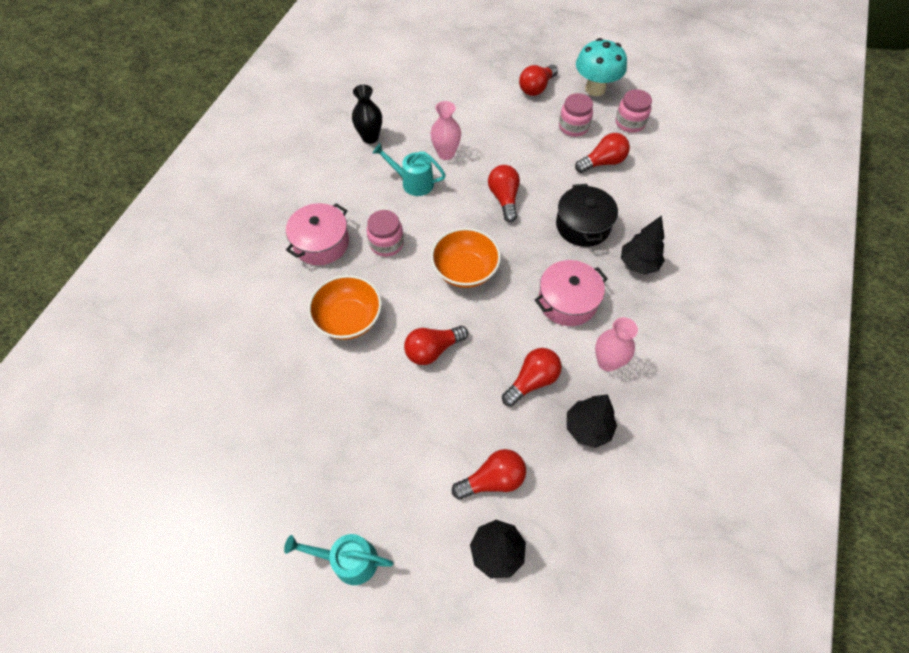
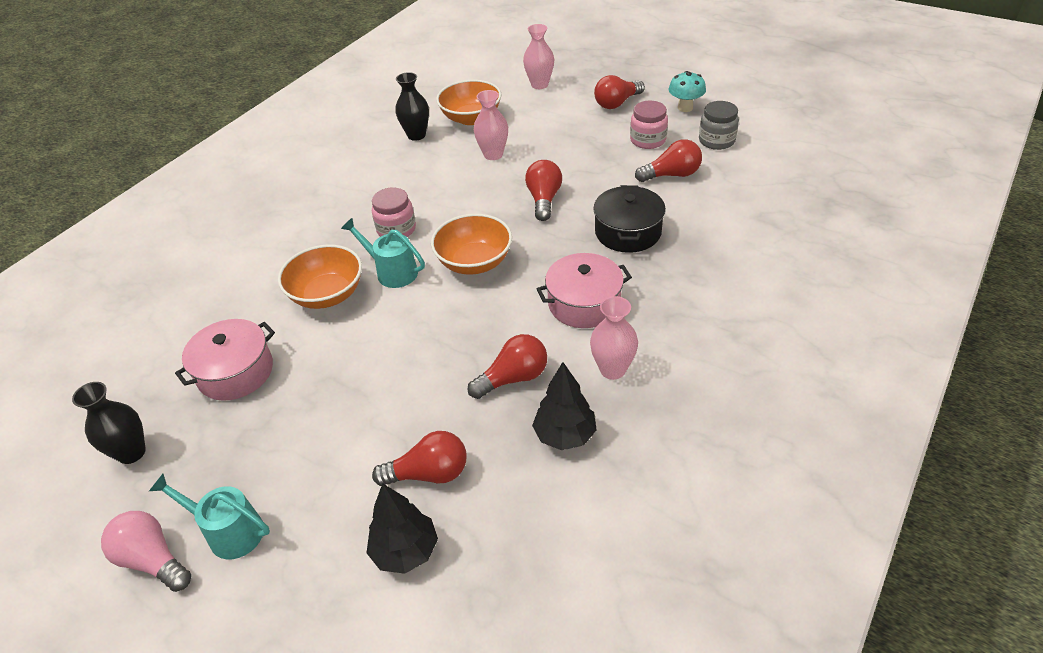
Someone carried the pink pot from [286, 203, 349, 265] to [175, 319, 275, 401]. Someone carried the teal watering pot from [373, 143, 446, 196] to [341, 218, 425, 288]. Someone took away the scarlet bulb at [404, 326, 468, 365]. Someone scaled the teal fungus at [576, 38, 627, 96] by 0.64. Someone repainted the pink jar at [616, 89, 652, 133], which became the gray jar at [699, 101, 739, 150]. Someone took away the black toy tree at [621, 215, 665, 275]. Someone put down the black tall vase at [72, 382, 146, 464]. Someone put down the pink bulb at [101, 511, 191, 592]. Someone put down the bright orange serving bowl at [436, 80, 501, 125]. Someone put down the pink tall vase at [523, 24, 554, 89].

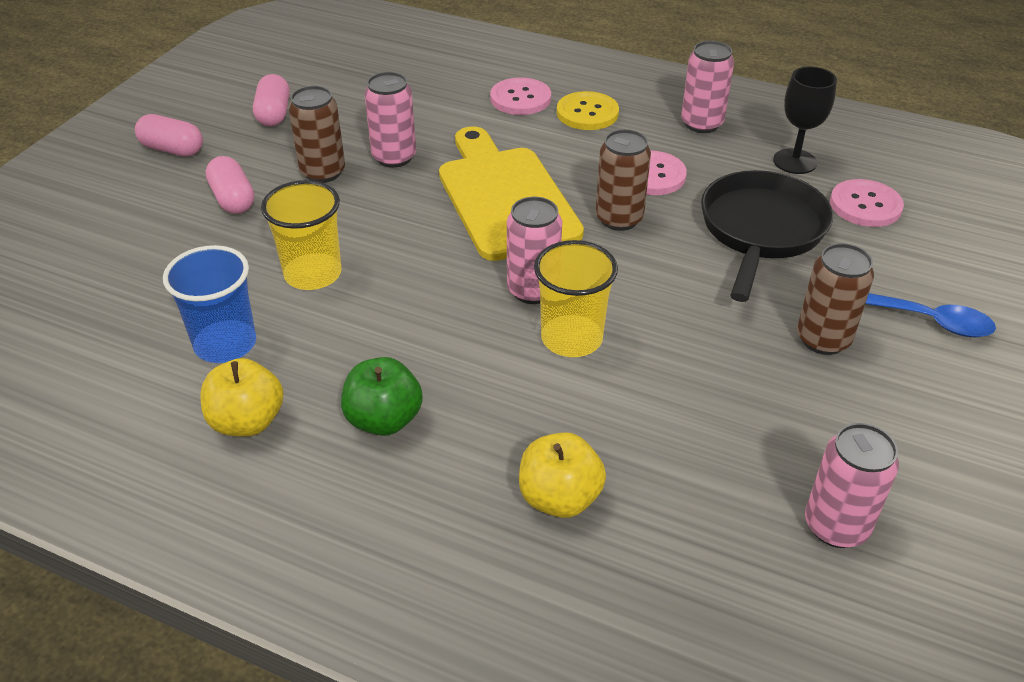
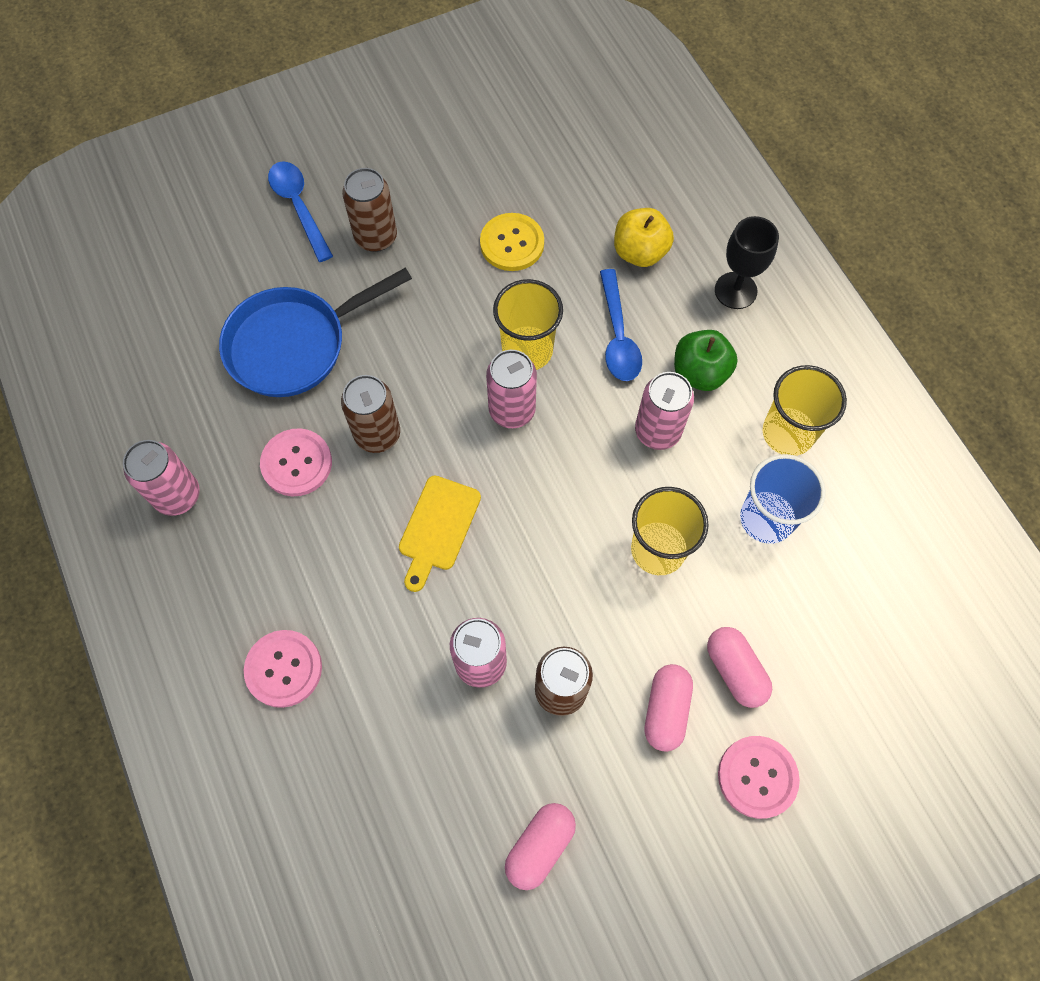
Someone carried the pink capsule from [135, 114, 203, 157] to [707, 627, 772, 708]. Someone swapped the bright yellow apple at [200, 358, 284, 437] for the bright yellow tumbler at [763, 365, 847, 456]. Someone scaled the bright yellow cutting board at [439, 126, 584, 261] by 0.53. Someone carried the bright yellow sewing button from [557, 91, 619, 130] to [480, 213, 544, 271]. Someone repainted the black frying pan at [701, 170, 833, 302], which became the cobalt frying pan at [219, 268, 412, 397]. Someone carried the black wine glass from [773, 66, 837, 174] to [715, 216, 779, 309]. Someone carried the pink can from [805, 423, 899, 548] to [635, 372, 694, 450]. Someone carried the pink sewing button from [830, 179, 904, 227] to [718, 736, 800, 819]. Someone put down the cobalt spoon at [600, 269, 642, 381].

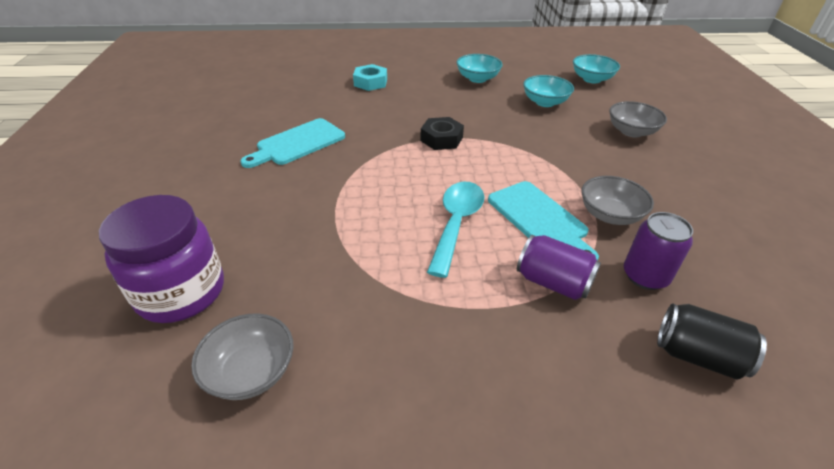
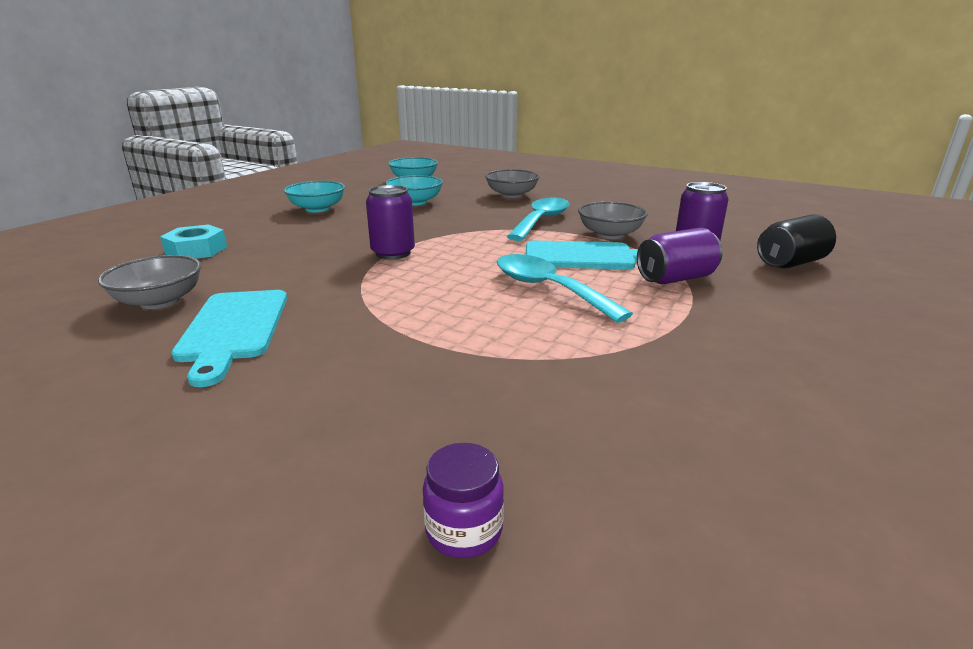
Someone scaled the violet jar at [99, 195, 224, 323] by 0.44. Someone carried the gray serving bowl from [191, 314, 294, 400] to [98, 255, 201, 309]. Someone swapped the black hexagon nut at [420, 117, 464, 150] for the violet can at [366, 185, 415, 260]. Someone put down the teal spoon at [506, 198, 570, 241].

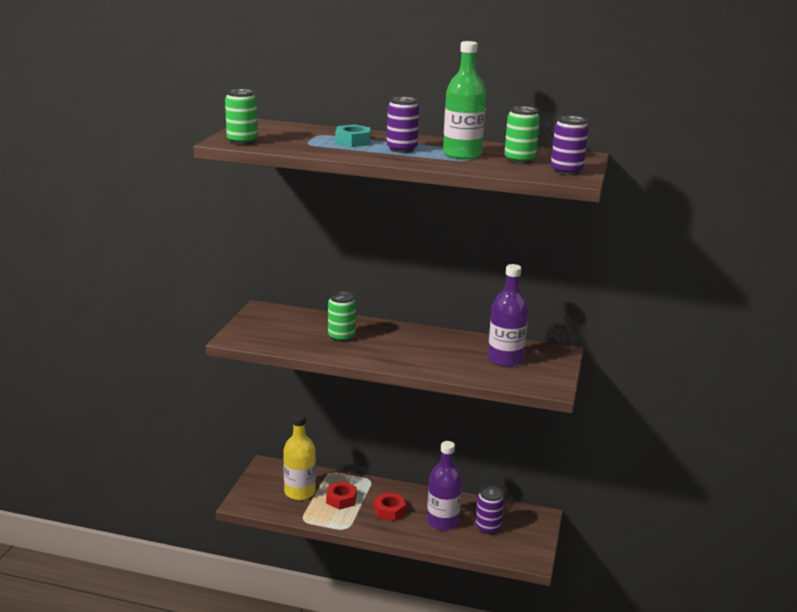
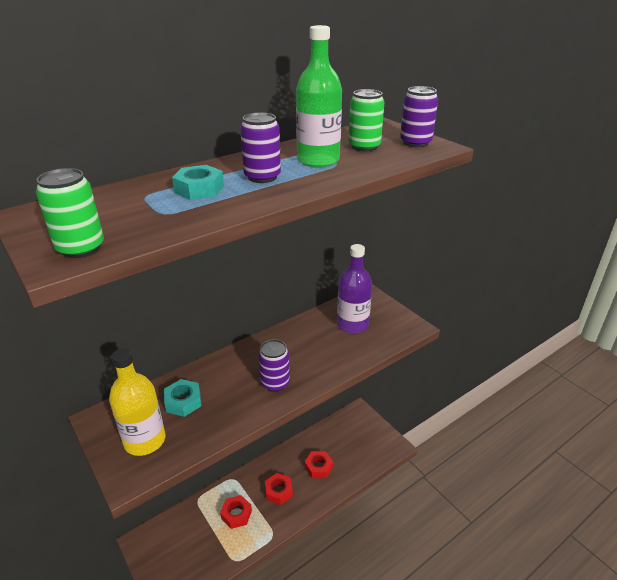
Someone carried the bright yellow bottle from [283, 414, 316, 500] to [109, 348, 166, 456]. Someone took away the emerald can at [328, 291, 356, 342]. Someone swapped the violet bottle at [427, 441, 462, 530] for the scarlet hexagon nut at [304, 451, 333, 478]. Someone carried the violet can from [475, 486, 504, 534] to [258, 339, 290, 392]. Someone put down the teal hexagon nut at [164, 379, 201, 417].

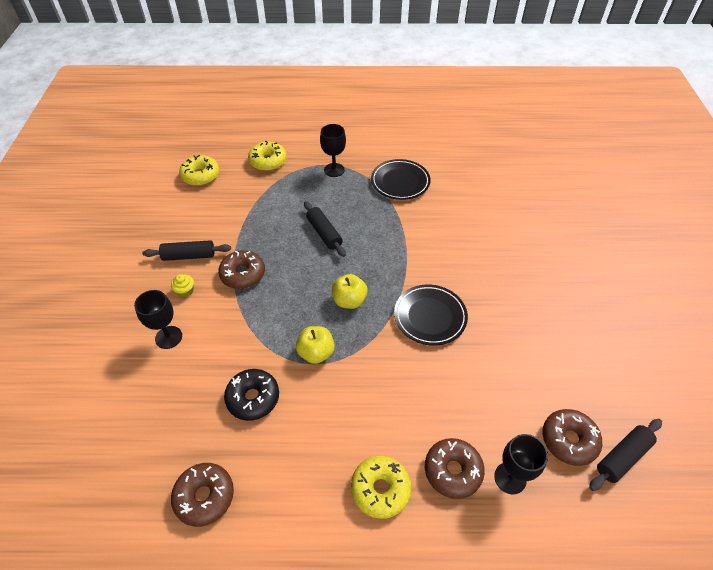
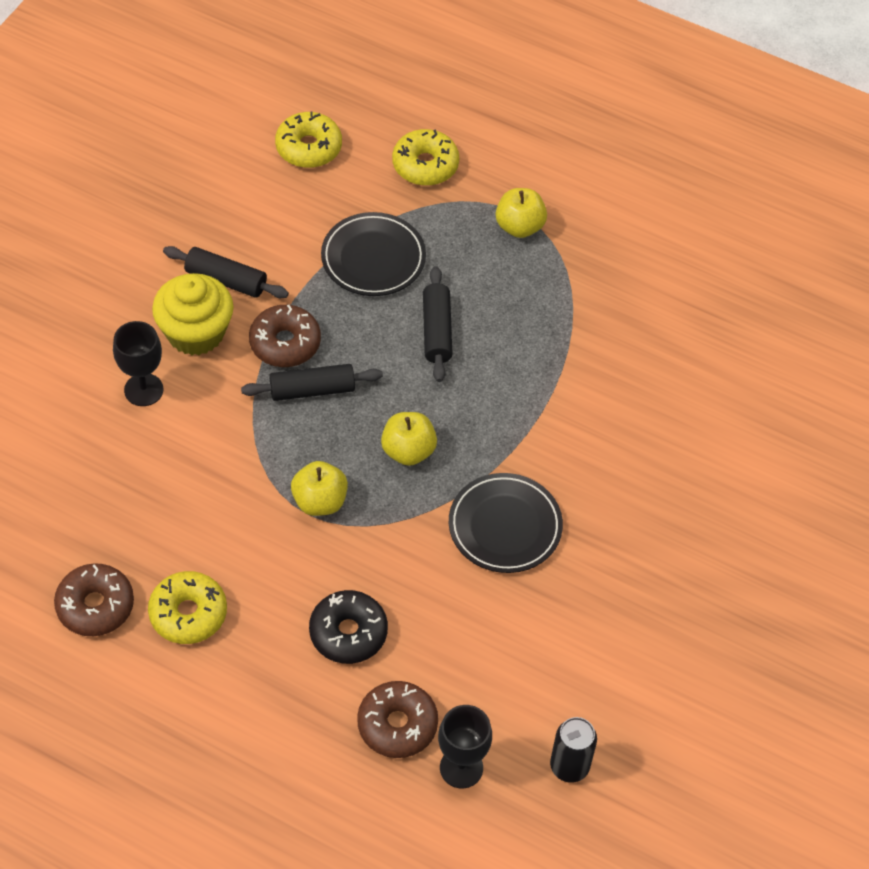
Someone scaled the bright yellow cupcake at [171, 274, 194, 297] by 2.30. Someone carried the black doughnut from [224, 369, 279, 421] to [309, 590, 388, 664]. Someone swapped the black wine glass at [320, 124, 346, 177] for the bright yellow apple at [496, 188, 547, 238]. Someone carried the bright yellow doughnut from [351, 456, 412, 519] to [148, 571, 227, 644]. Someone carried the black flat dish from [371, 159, 431, 200] to [321, 212, 426, 296]. Someone swapped the dark brown doughnut at [542, 409, 602, 466] for the black can at [550, 717, 597, 783]. Someone carried the black dough roller from [589, 419, 662, 491] to [241, 364, 383, 401].

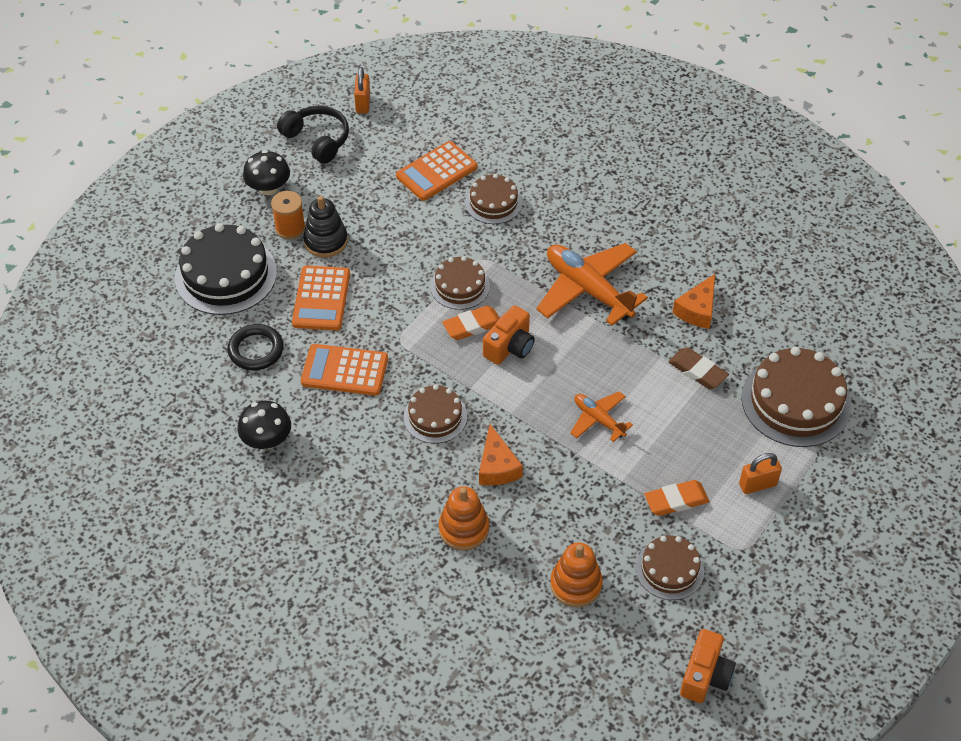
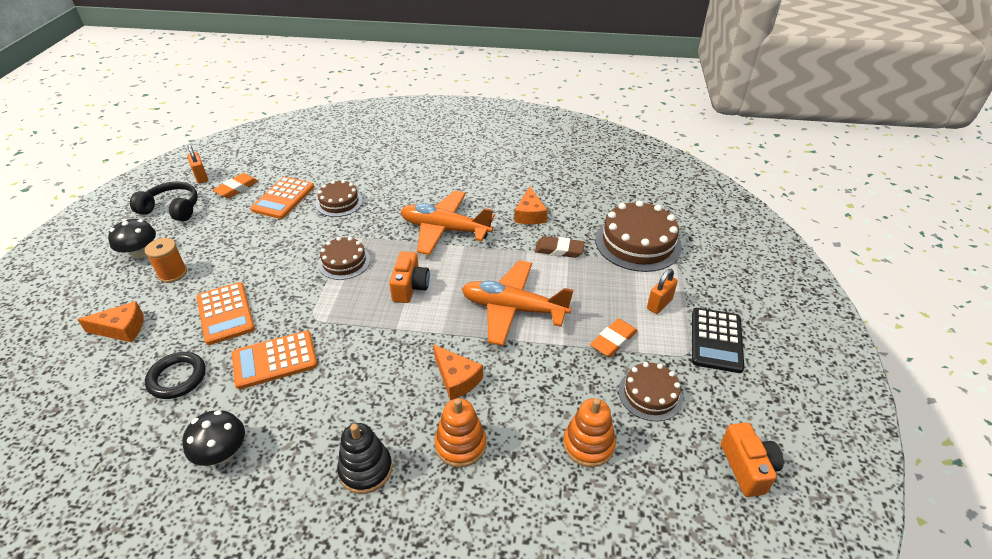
Someone swapped the black layer cake at [175, 223, 277, 315] for the bright orange cheese wedge at [77, 301, 144, 343]. Someone carried the black stacking rings from [303, 196, 348, 257] to [337, 423, 392, 494]. Someone took away the dark brown layer cake at [404, 385, 467, 444]. Someone carried the bright orange eraser from [442, 306, 500, 340] to [213, 173, 258, 198]. Someone scaled the bright orange aeroplane at [570, 391, 633, 442] by 1.87. Someone put down the black pocket calculator at [692, 308, 744, 373].

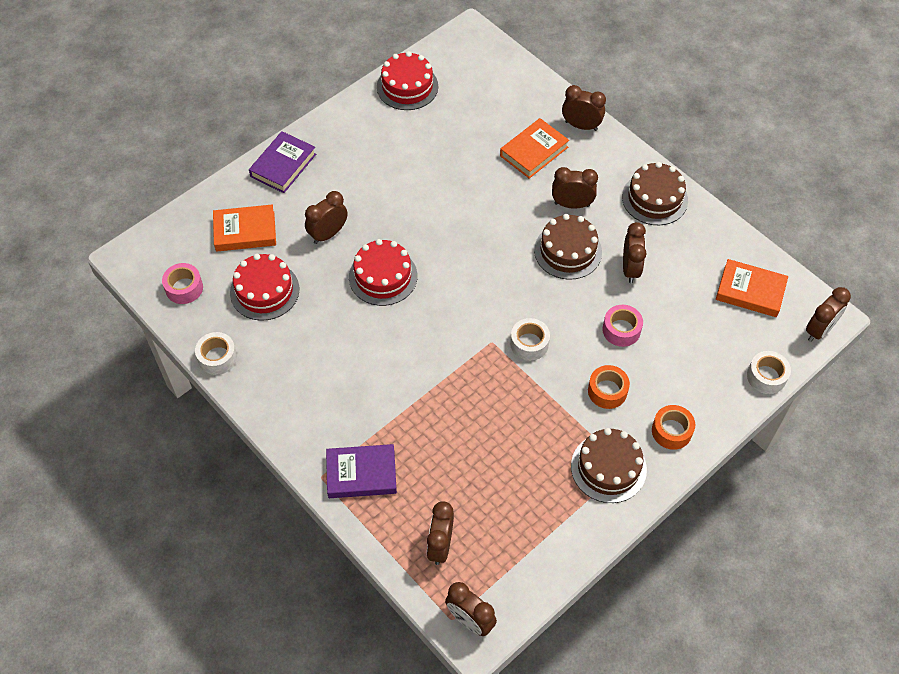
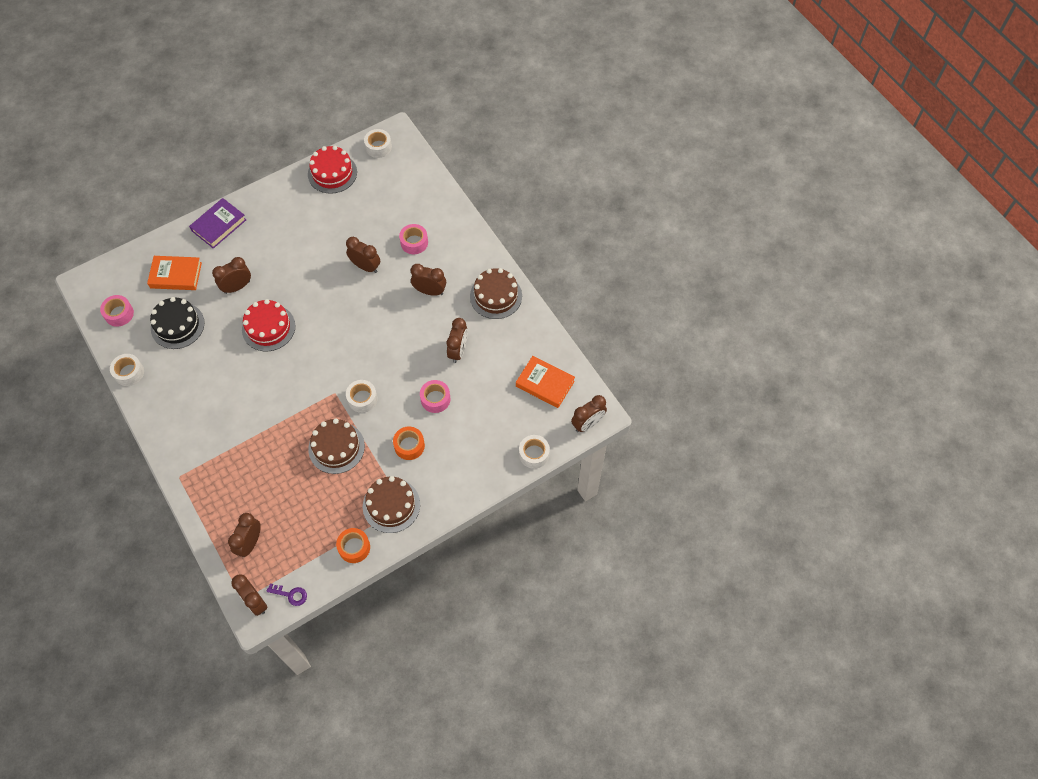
Someone repainted the scarlet layer cake at [230, 254, 299, 321], which became the black layer cake at [150, 297, 204, 349]. Someone took away the violet hardback at [326, 444, 397, 498]. Someone swapped the bright orange hardback at [500, 118, 569, 179] for the pink roll of tape at [399, 224, 428, 254]. Someone carried the dark brown layer cake from [534, 214, 602, 280] to [308, 418, 365, 474]. Someone carried the dark brown bedside clock from [562, 85, 606, 131] to [346, 237, 380, 273]. Someone carried the bright orange roll of tape from [652, 405, 695, 450] to [336, 528, 370, 563]. Someone put down the violet door key at [266, 584, 307, 606]. Someone put down the snow-white roll of tape at [364, 129, 392, 158].

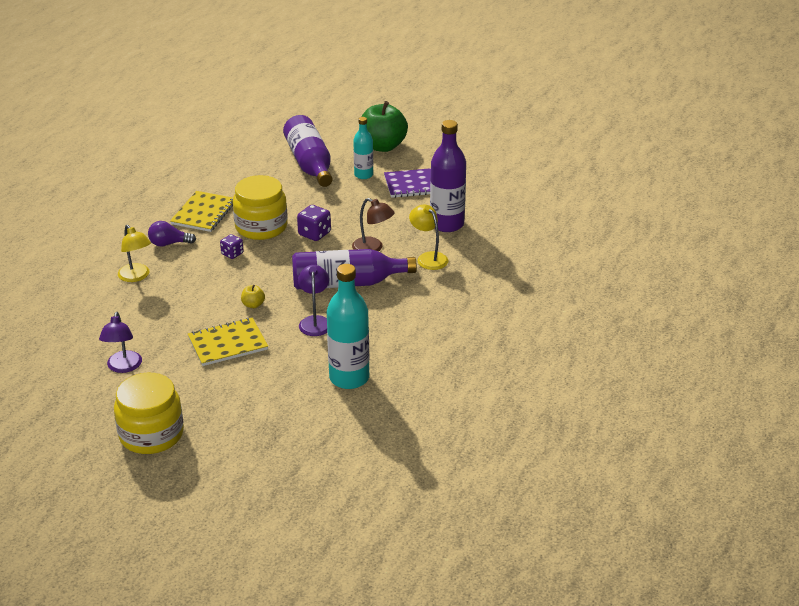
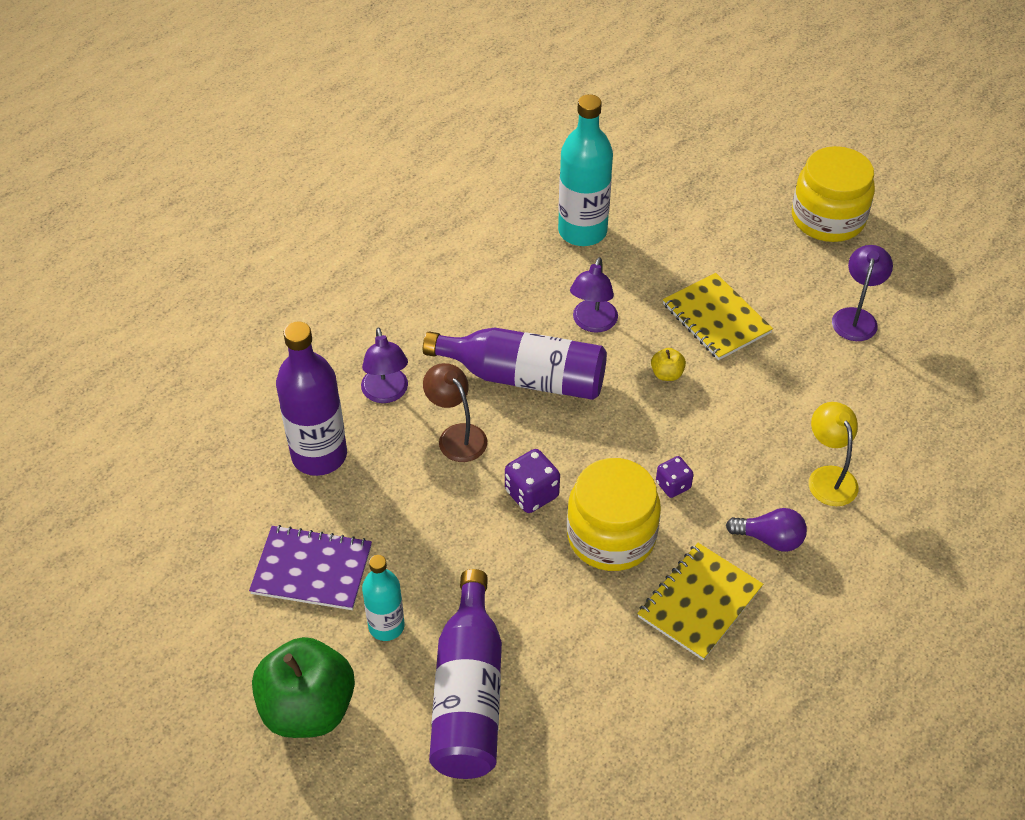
Someone rotated the bright yellow exercise book at [188, 318, 268, 366] by 60 degrees clockwise. Someone repainted the bright yellow desk lamp at [409, 204, 448, 270], which became the violet desk lamp at [361, 328, 408, 403].

